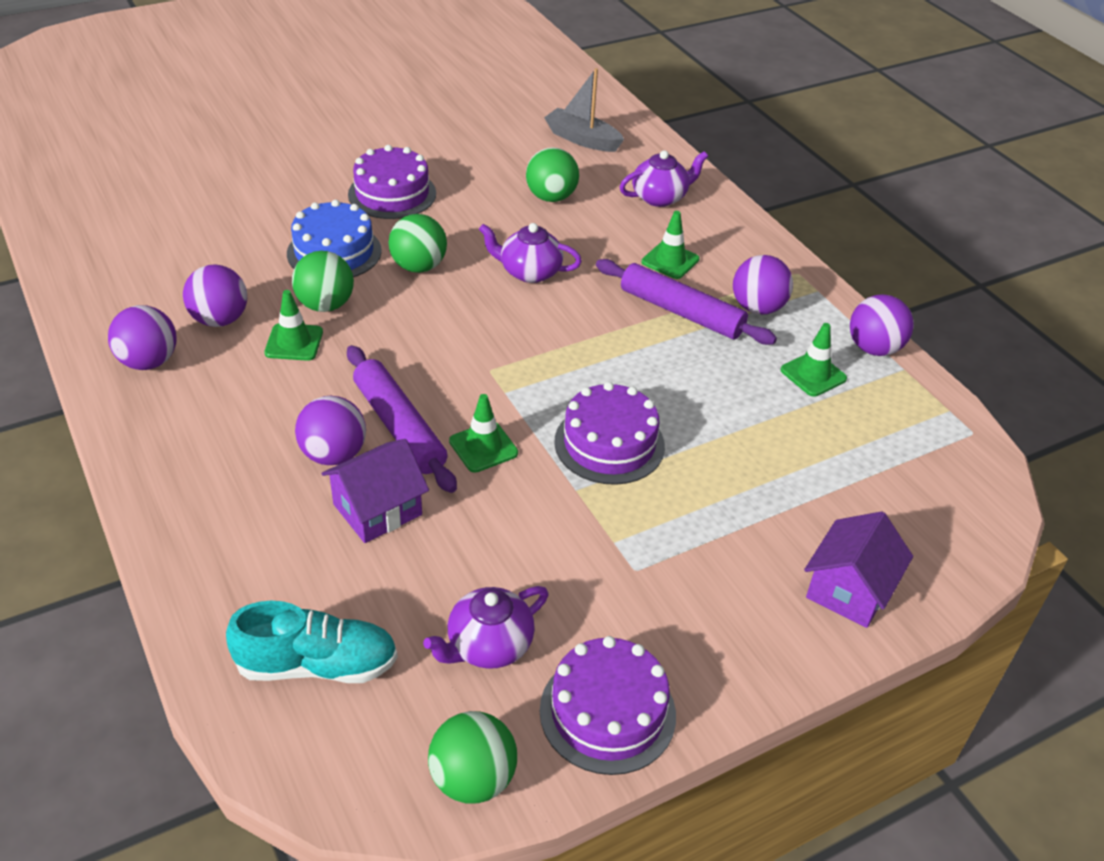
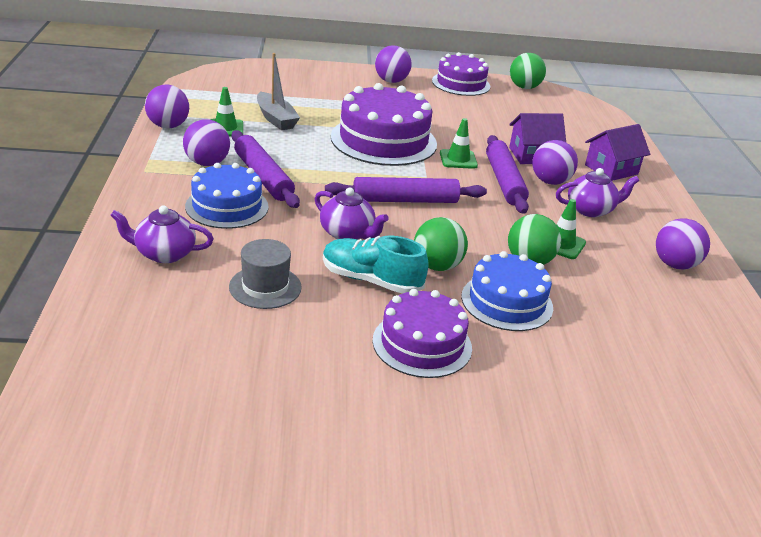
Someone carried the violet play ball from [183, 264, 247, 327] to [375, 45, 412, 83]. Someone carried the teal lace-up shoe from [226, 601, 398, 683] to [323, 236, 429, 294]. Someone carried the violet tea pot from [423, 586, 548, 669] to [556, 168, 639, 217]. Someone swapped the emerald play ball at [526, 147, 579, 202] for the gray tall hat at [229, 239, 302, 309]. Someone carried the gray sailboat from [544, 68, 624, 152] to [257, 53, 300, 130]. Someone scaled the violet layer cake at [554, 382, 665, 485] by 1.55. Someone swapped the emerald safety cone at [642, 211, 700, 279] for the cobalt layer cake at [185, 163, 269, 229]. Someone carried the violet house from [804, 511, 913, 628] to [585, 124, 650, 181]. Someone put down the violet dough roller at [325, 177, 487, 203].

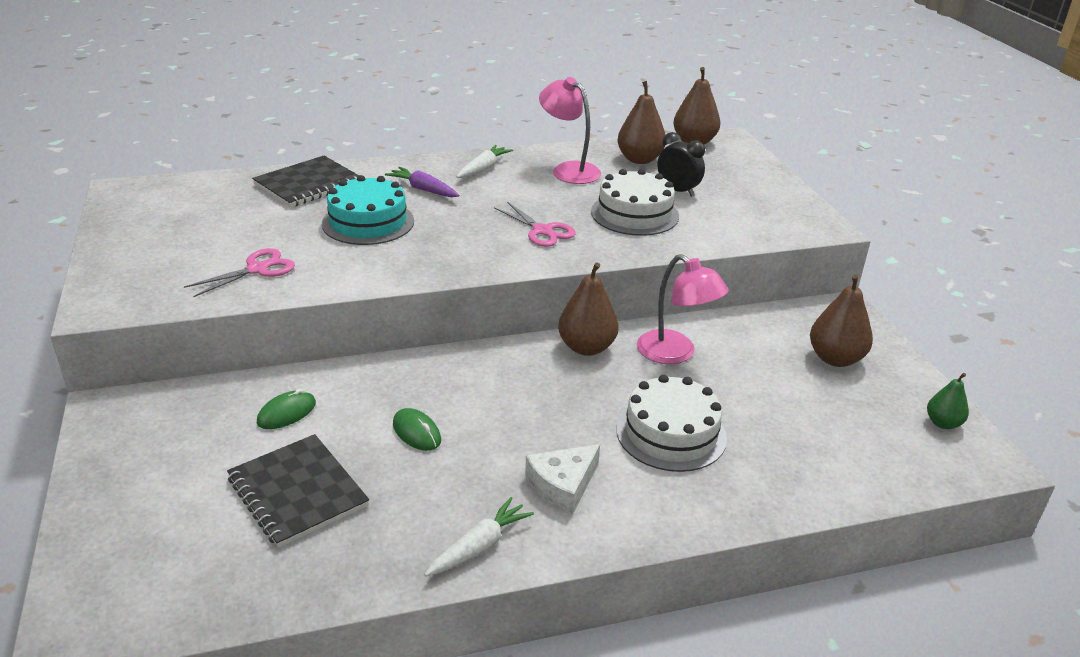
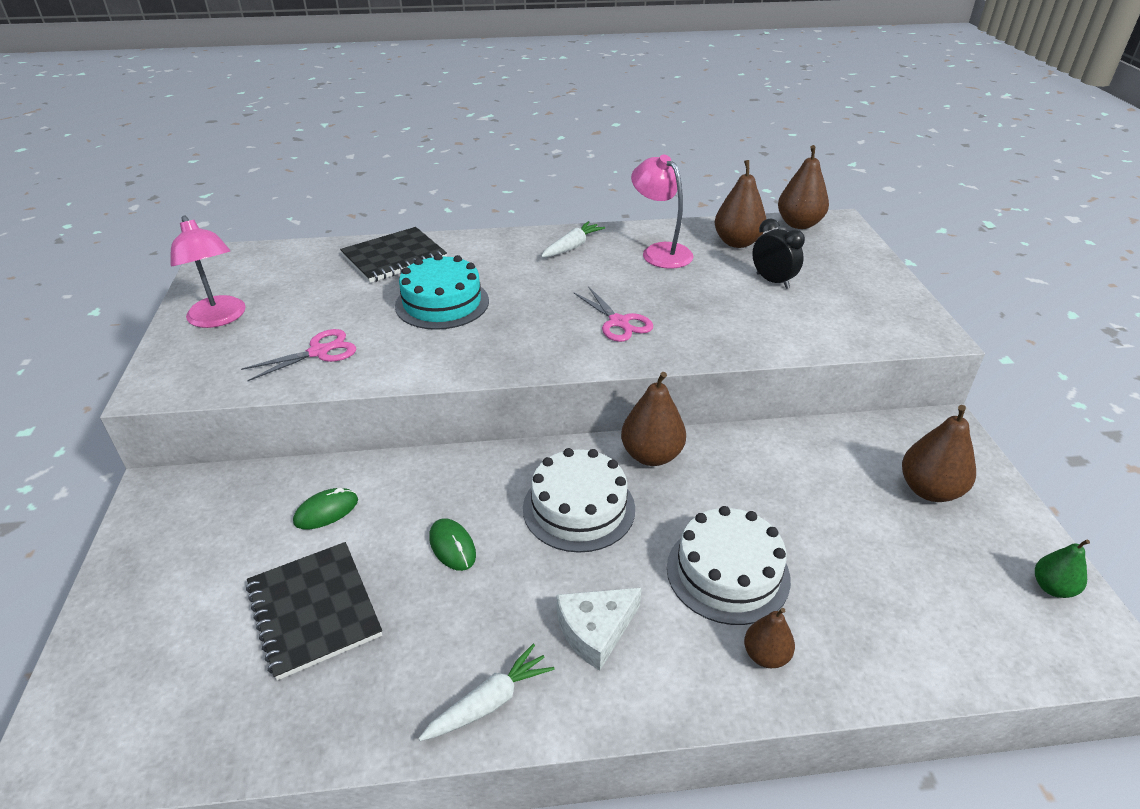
Someone took away the violet toy carrot at [385, 167, 460, 197]. Someone carried the snow-white layer cake from [591, 169, 679, 236] to [523, 448, 635, 553]. Someone carried the pink desk lamp from [637, 254, 729, 364] to [170, 215, 246, 328]. Someone put down the dark brown pear at [744, 608, 795, 668].

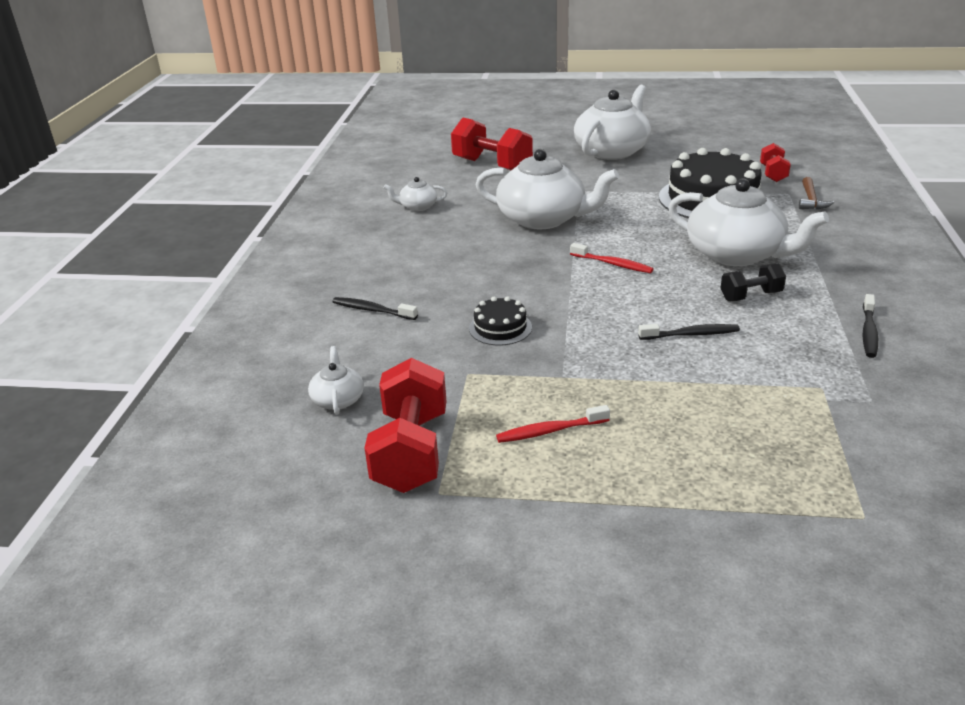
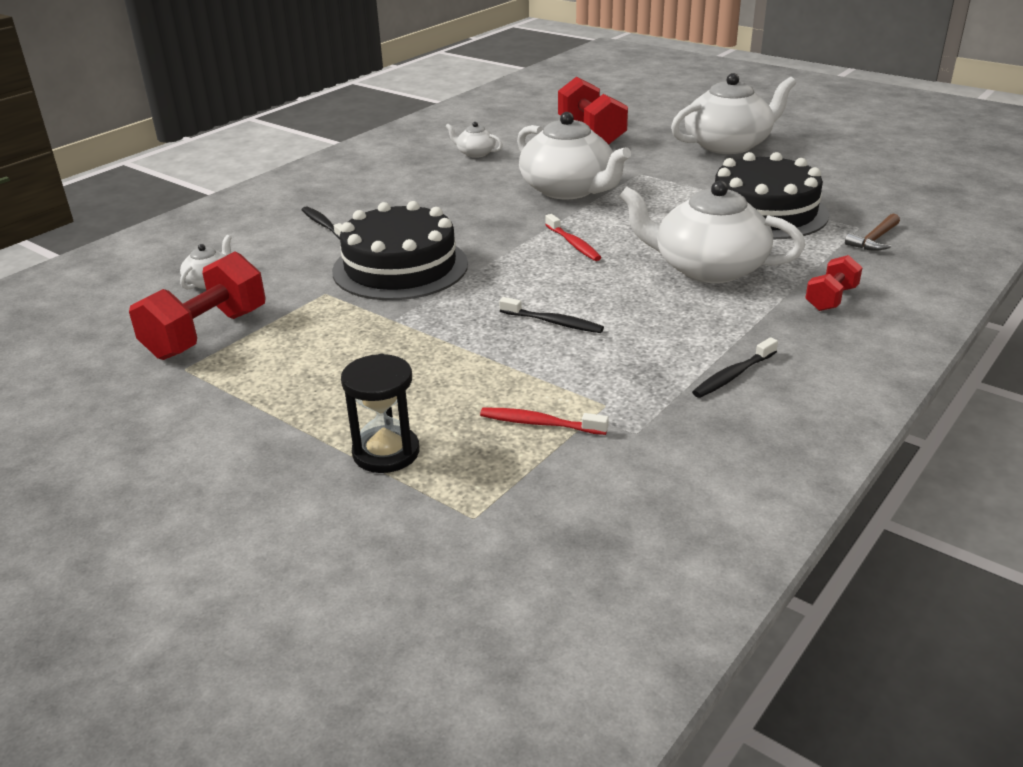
Someone scaled the black layer cake at [469, 296, 532, 345] by 2.12. Someone carried the scarlet dental brush from [496, 405, 610, 443] to [480, 408, 609, 435]. Someone rotated the snow-white tea pot at [668, 178, 829, 266] by 135 degrees clockwise. Someone took away the black dumbbell at [721, 263, 786, 301]. Someone carried the scarlet dumbbell from [760, 143, 791, 182] to [805, 255, 863, 311]. Someone put down the black sandglass at [341, 354, 419, 473].

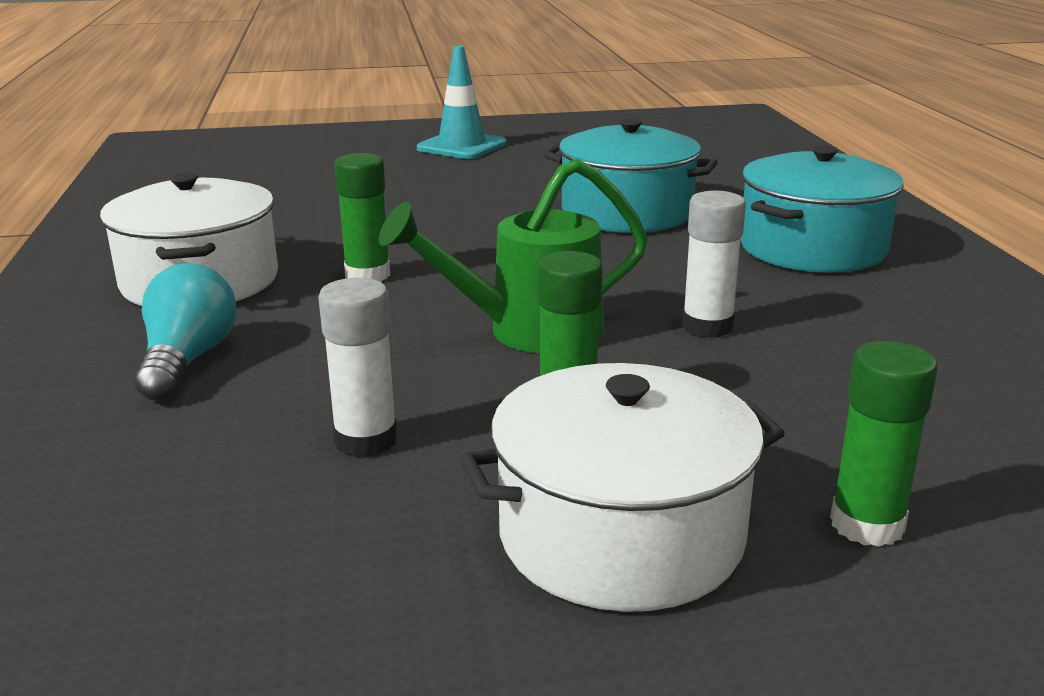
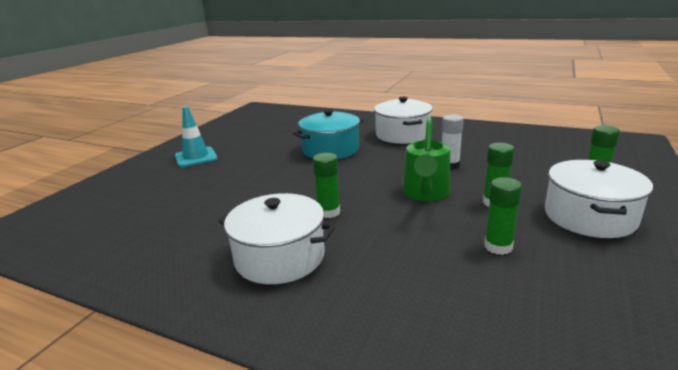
Someone took away the teal bulb at [134, 263, 237, 401]. Someone repainted the snow-white stick of glue at [318, 278, 398, 457], which became the emerald stick of glue at [484, 177, 522, 255]. Someone repainted the teal pot at [741, 145, 904, 273], which became the snow-white pot at [374, 97, 433, 144].

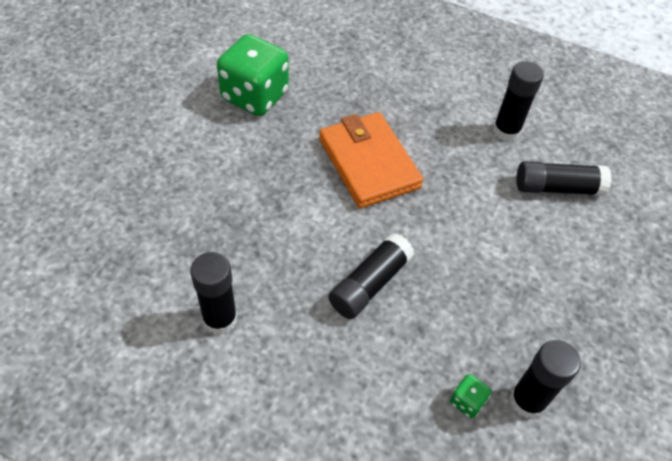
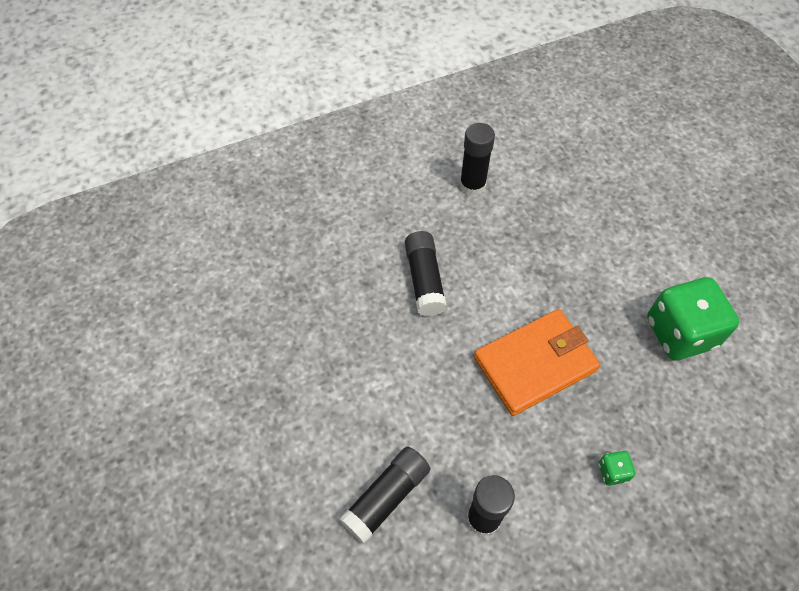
Someone rotated the bright orange wallet at [319, 112, 423, 208] by 45 degrees counterclockwise. Someone carried the emerald die from [450, 374, 491, 418] to [599, 451, 636, 485]. Someone took away the black stick of glue at [510, 340, 581, 418].

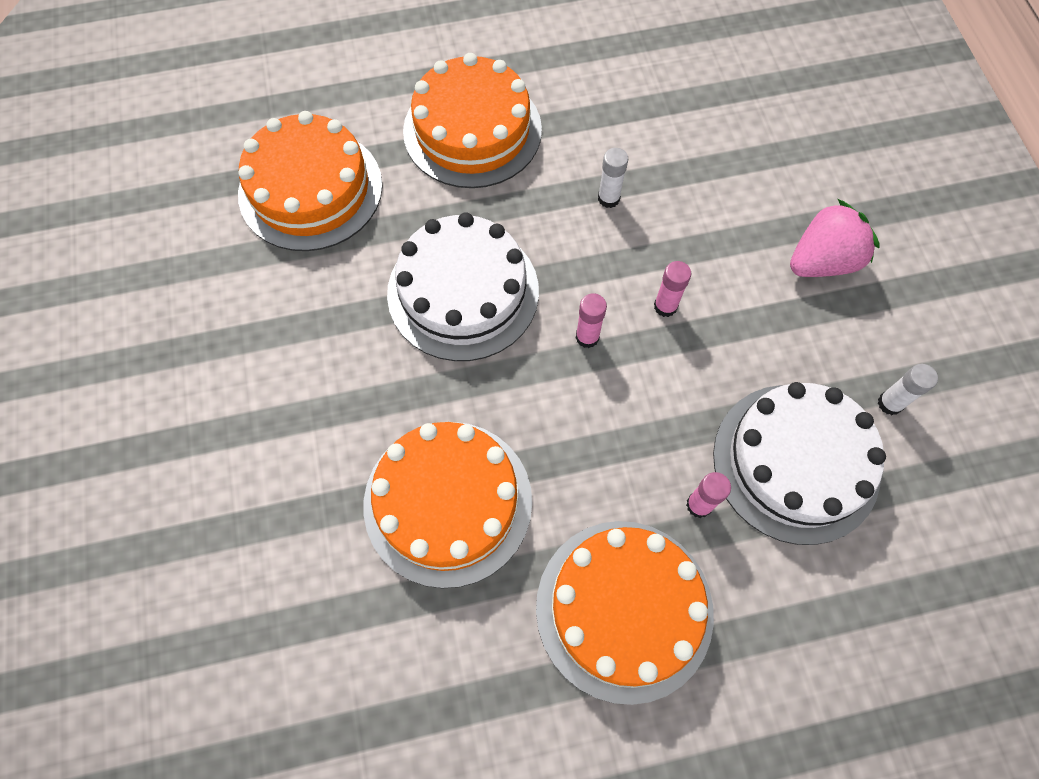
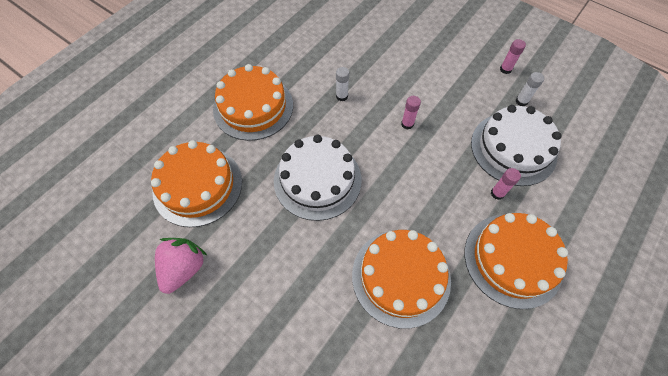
Someone carried the pink stick of glue from [576, 293, 607, 348] to [500, 39, 526, 74]. Someone carried the pink toy strawberry from [790, 199, 880, 277] to [155, 238, 207, 294].

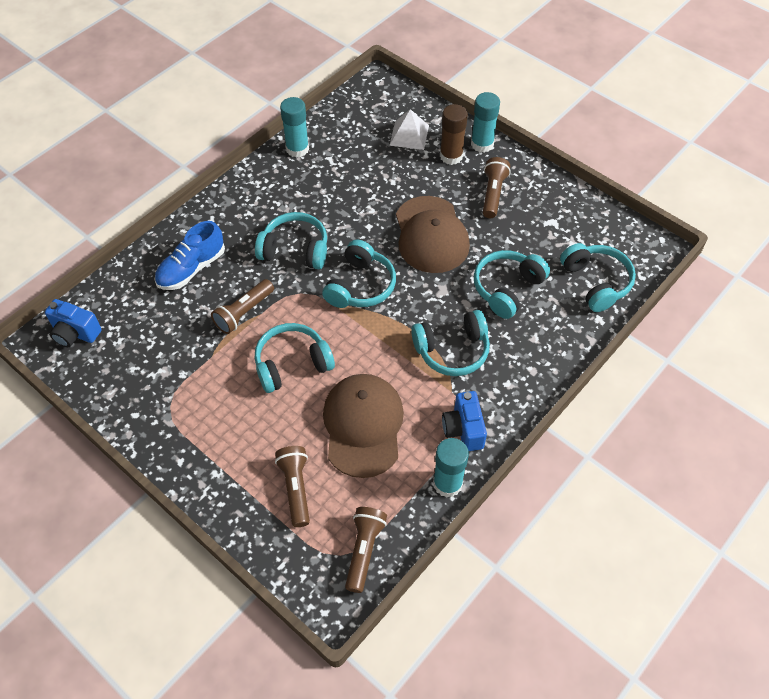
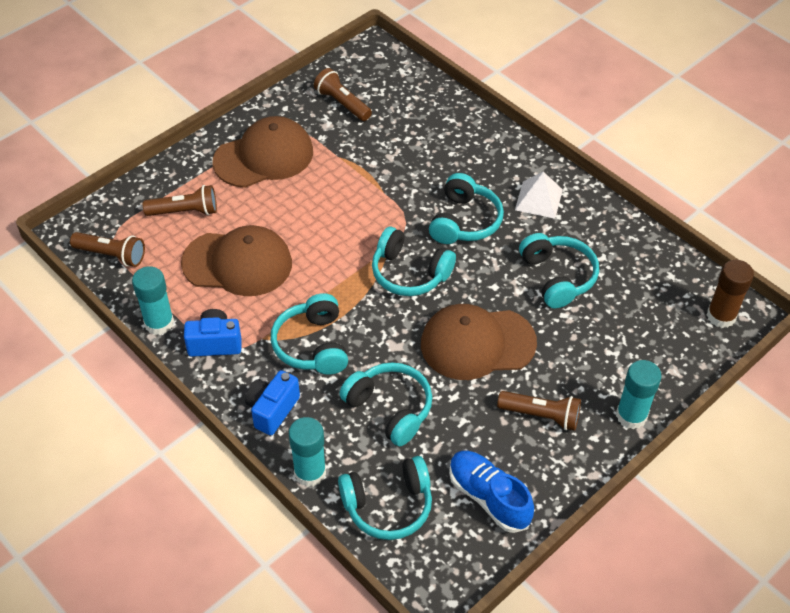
Someone carried the cobalt photo camera from [45, 299, 102, 347] to [245, 370, 300, 435]. Someone carried the cobalt lace-up shoe from [154, 221, 225, 290] to [449, 450, 534, 533]. Someone carried the dark brown flashlight from [211, 279, 274, 334] to [314, 68, 372, 121]. Someone carried the teal over-ear headphones from [255, 323, 335, 393] to [519, 233, 599, 308]. Someone carried the teal stick of glue from [280, 97, 309, 158] to [289, 417, 326, 487]. Someone carried the snow-white solid pyramid from [389, 109, 429, 150] to [515, 172, 563, 219]. Someone carried the dark brown stick of glue from [440, 104, 468, 165] to [707, 260, 754, 328]. Someone put down the dark brown cap at [212, 116, 313, 188].

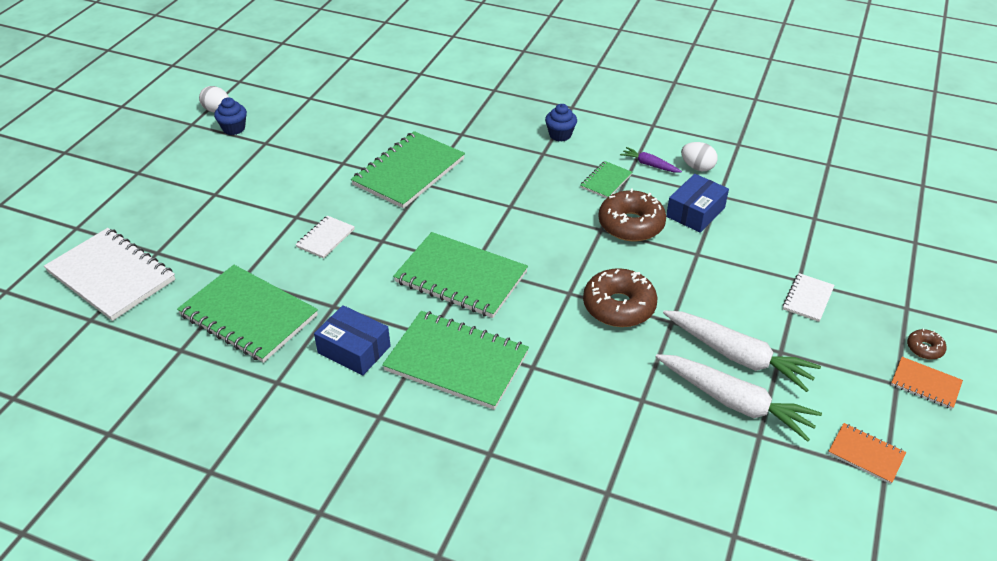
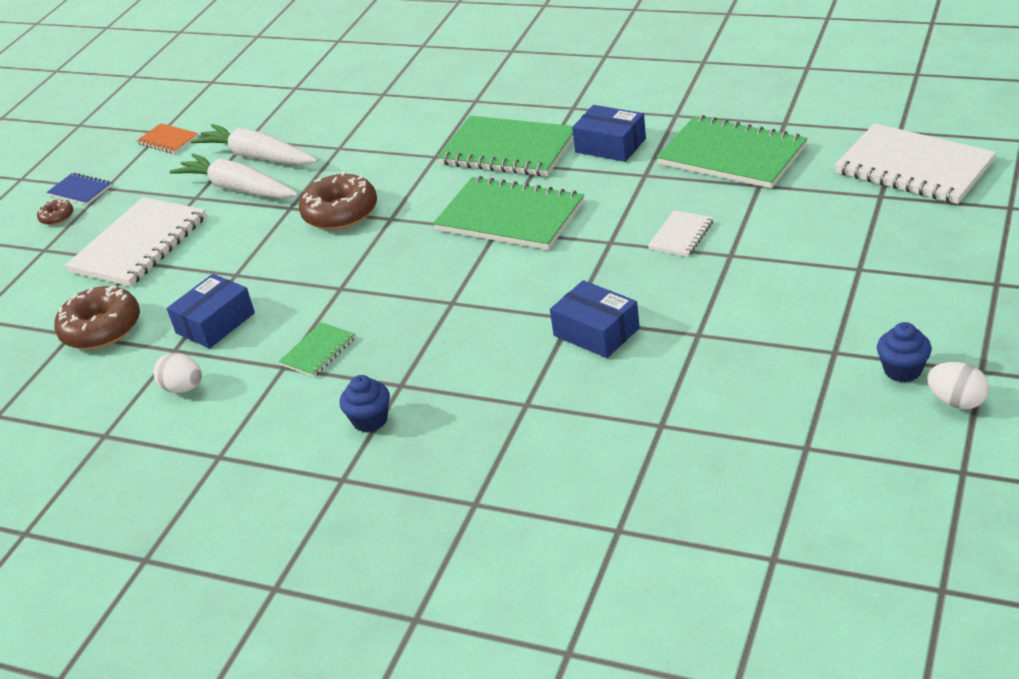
Someone swapped the emerald exercise book at [351, 131, 465, 209] for the cobalt package at [550, 280, 640, 358]. Someone carried the dark brown doughnut from [598, 188, 666, 241] to [54, 285, 140, 350]. Someone took away the violet toy carrot at [620, 147, 682, 173]. Someone scaled the snow-white exercise book at [783, 273, 835, 322] by 2.08. Someone repainted the bright orange exercise book at [891, 357, 963, 409], which became the cobalt exercise book at [47, 173, 112, 205].

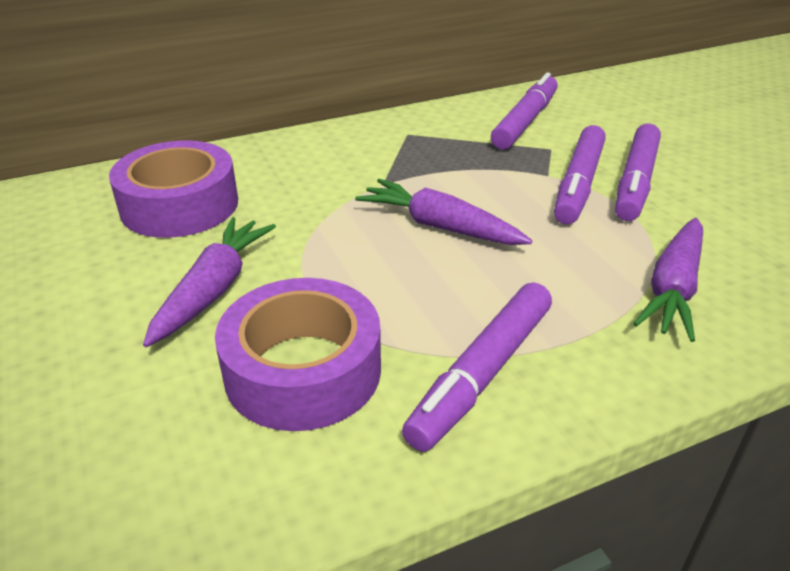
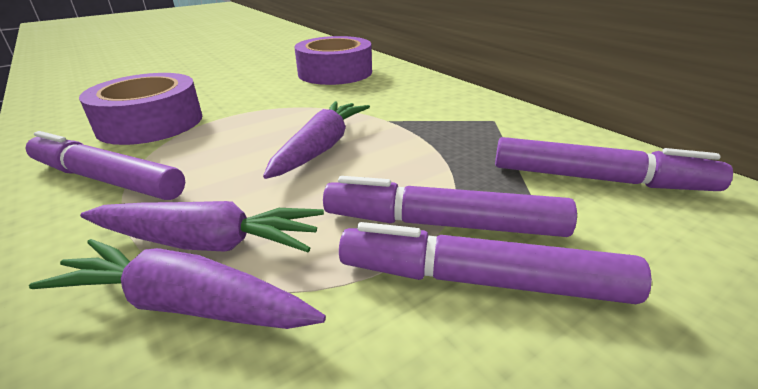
Someone carried the violet toy carrot from [143, 217, 276, 348] to [80, 201, 324, 252].

